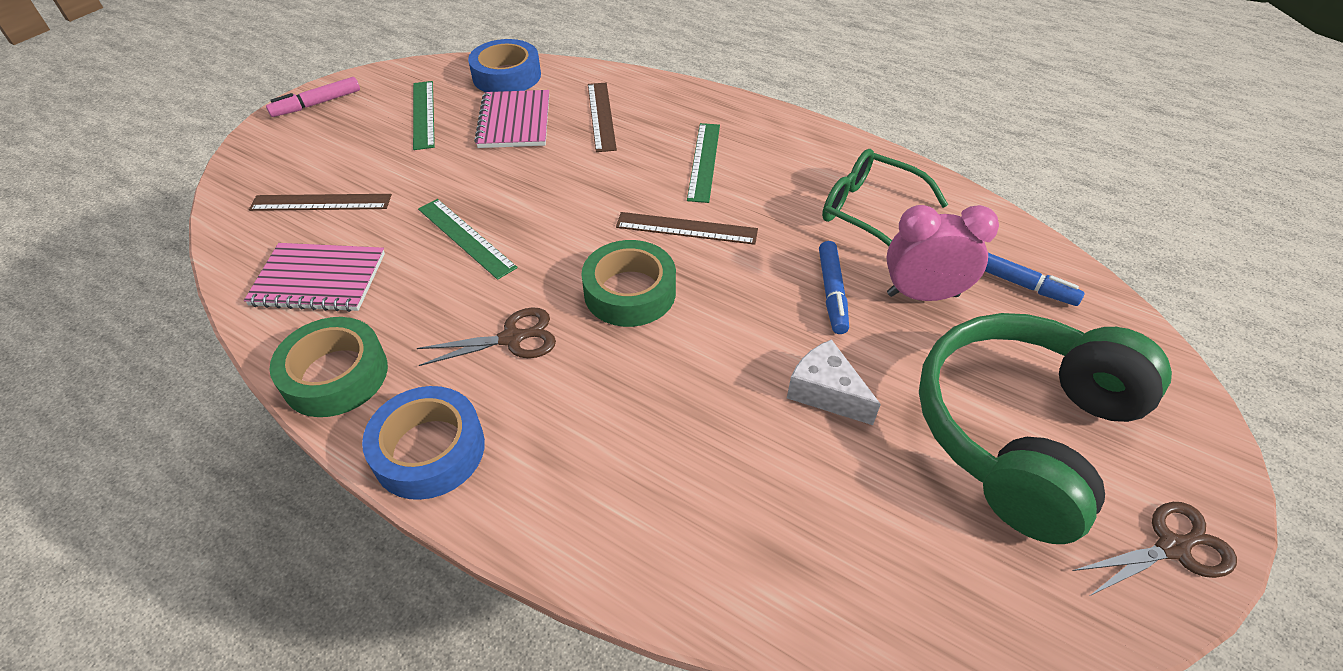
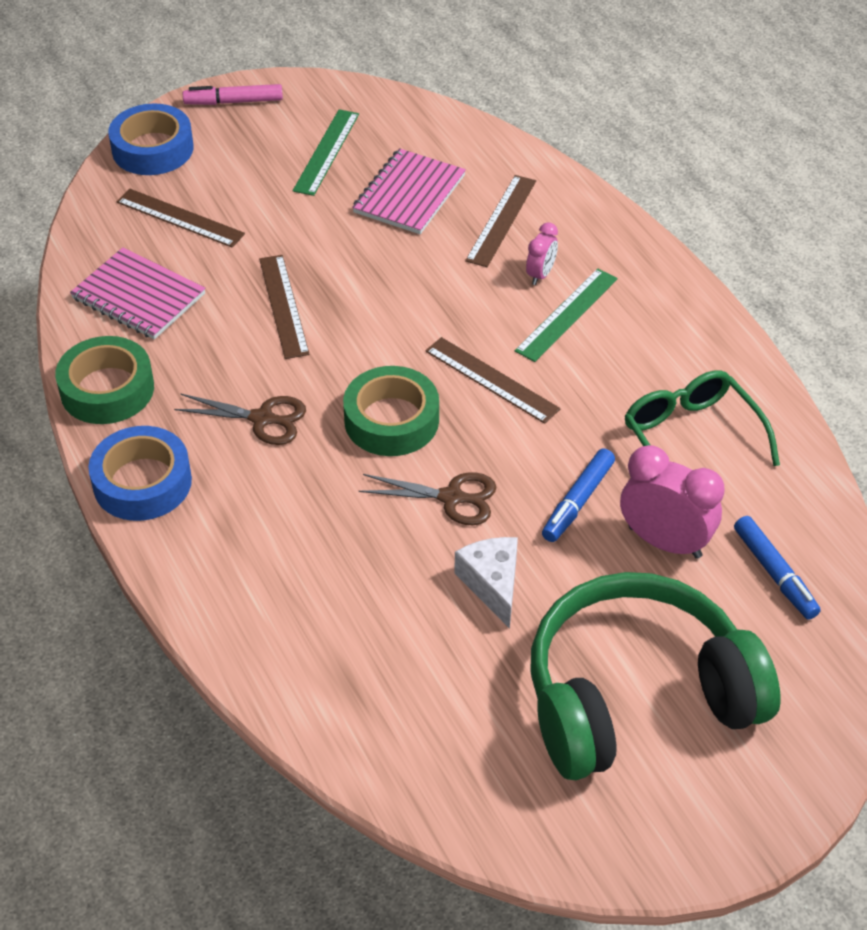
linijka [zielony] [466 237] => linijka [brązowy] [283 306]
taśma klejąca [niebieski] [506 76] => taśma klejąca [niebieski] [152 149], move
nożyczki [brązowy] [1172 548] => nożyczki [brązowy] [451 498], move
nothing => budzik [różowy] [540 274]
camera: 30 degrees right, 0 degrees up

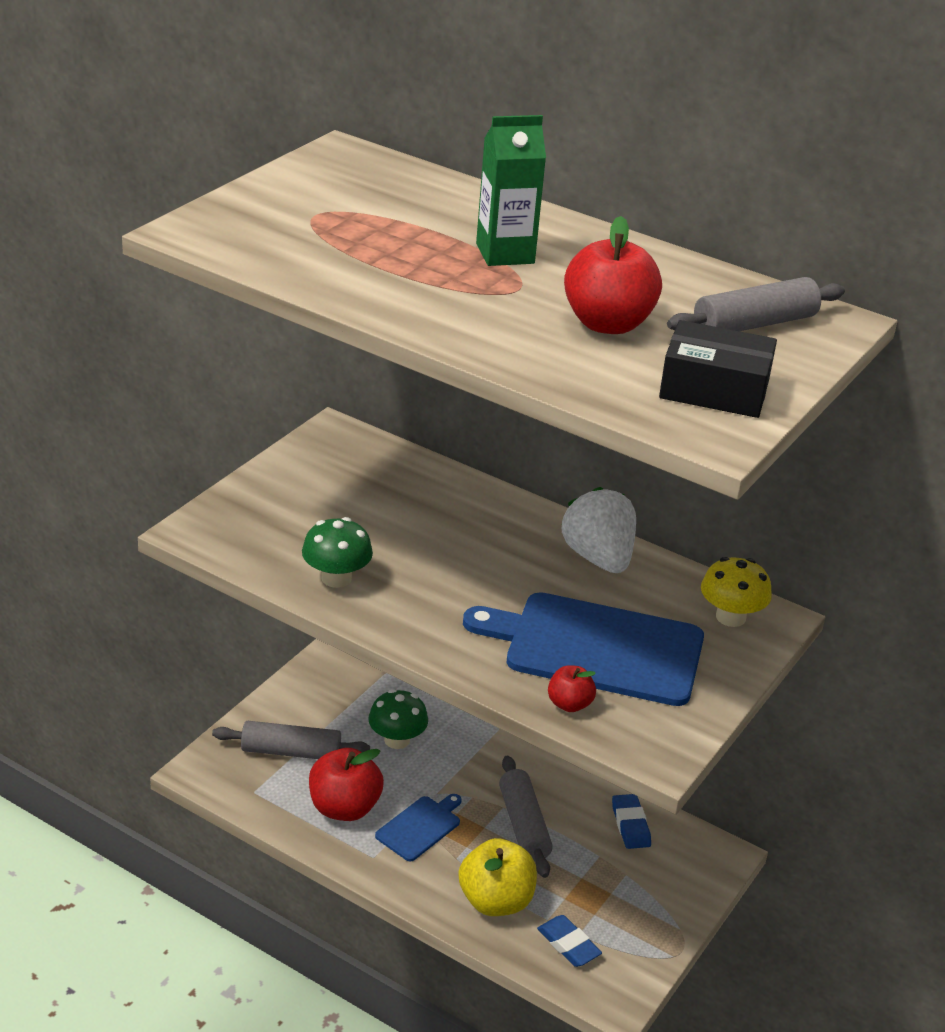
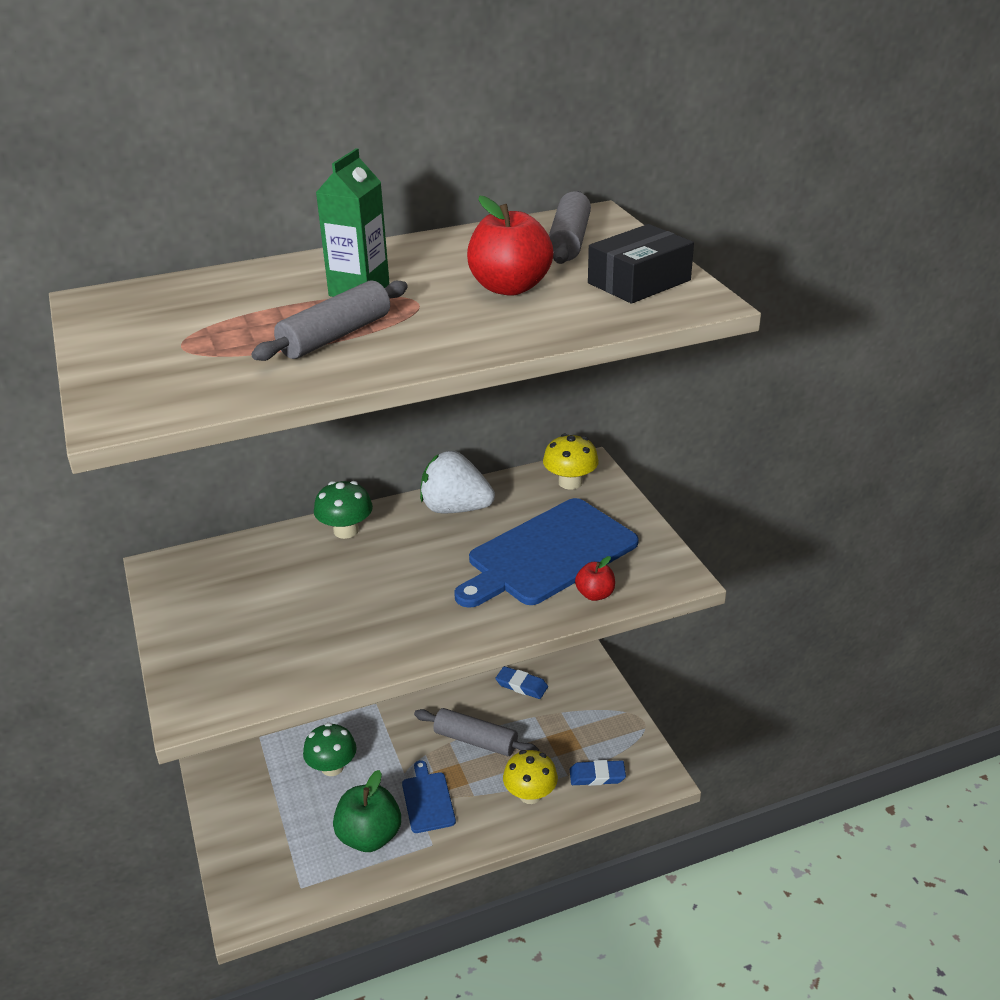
wałek do ciasta [szary] [291 751] => wałek do ciasta [szary] [335 336], move
grzyb [zielony] [336 578] => grzyb [zielony] [346 531], move
jabłko [czerwony] [344 808] => jabłko [zielony] [369 836]
jabłko [żółty] [495 901] => grzyb [żółty] [530 794]
camera: 50 degrees left, 0 degrees up

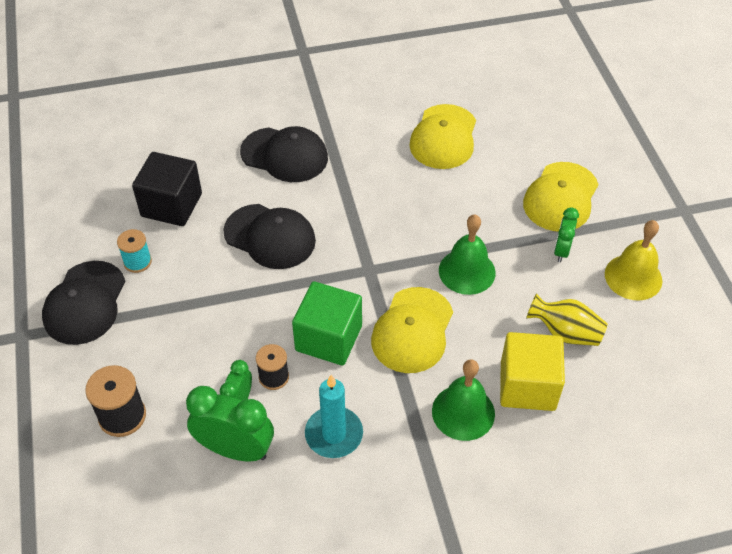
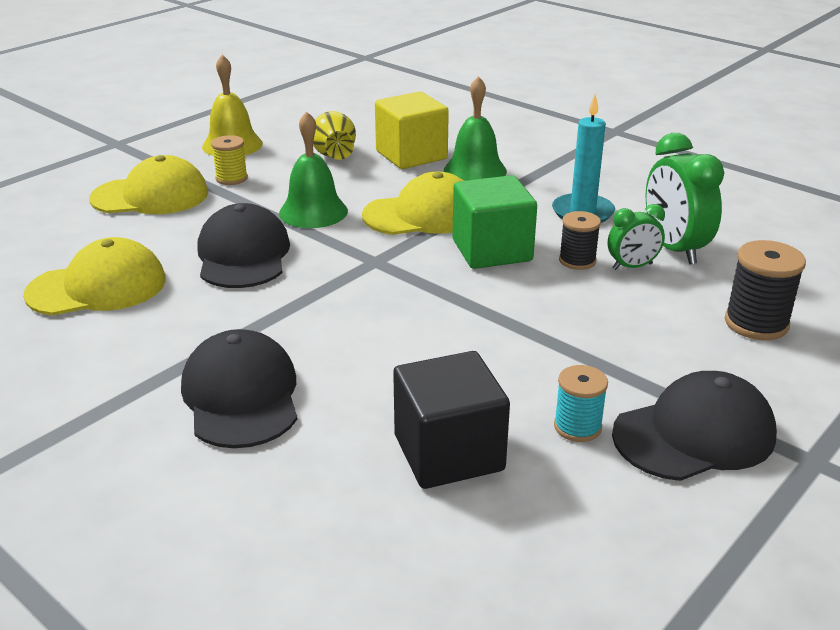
czapka [czarny] [270 237] => czapka [czarny] [243 255], move
budzik [zielony] [561 250] => szpulka [żółty] [231 178]
camera: 125 degrees left, 20 degrees down

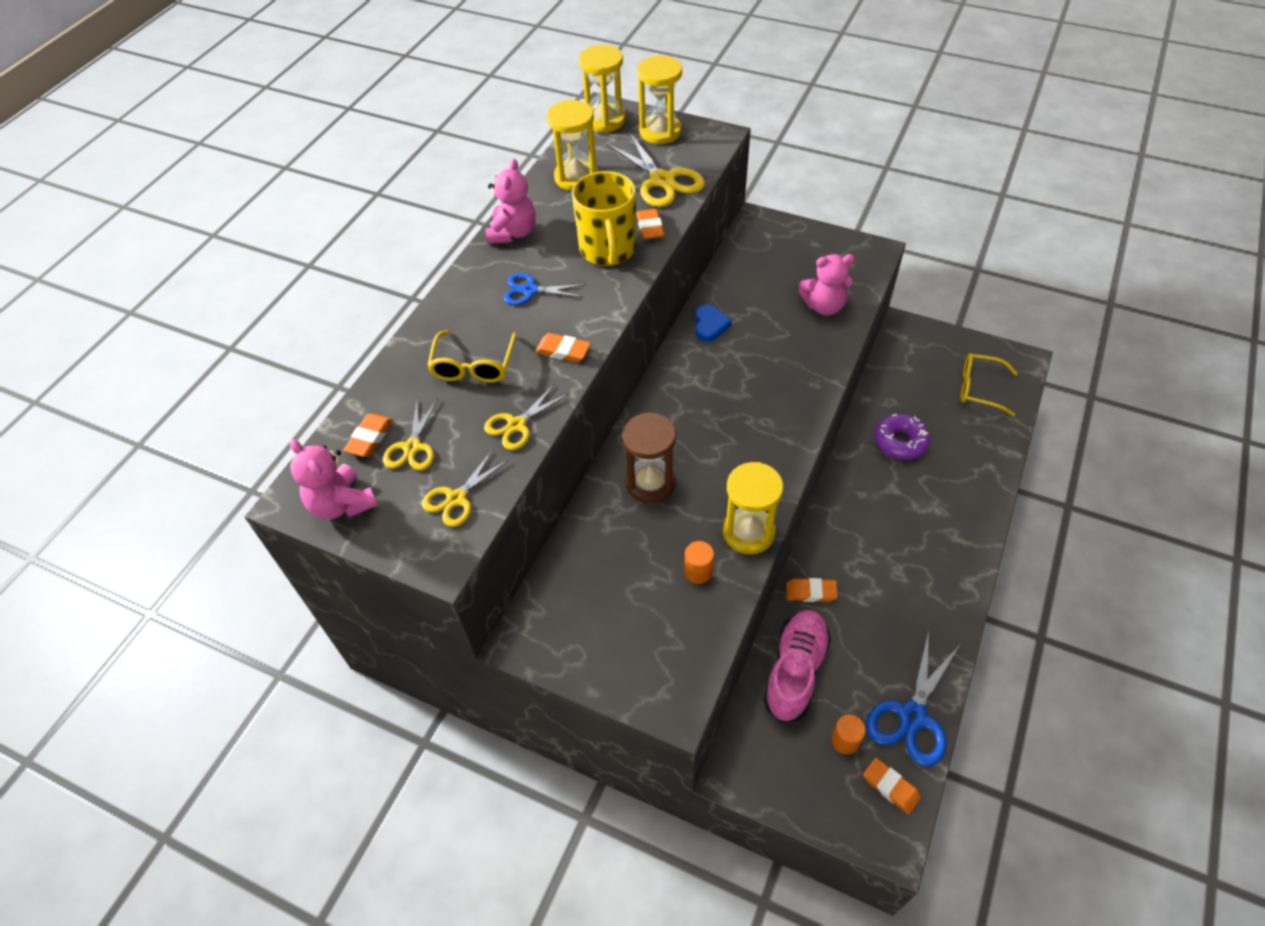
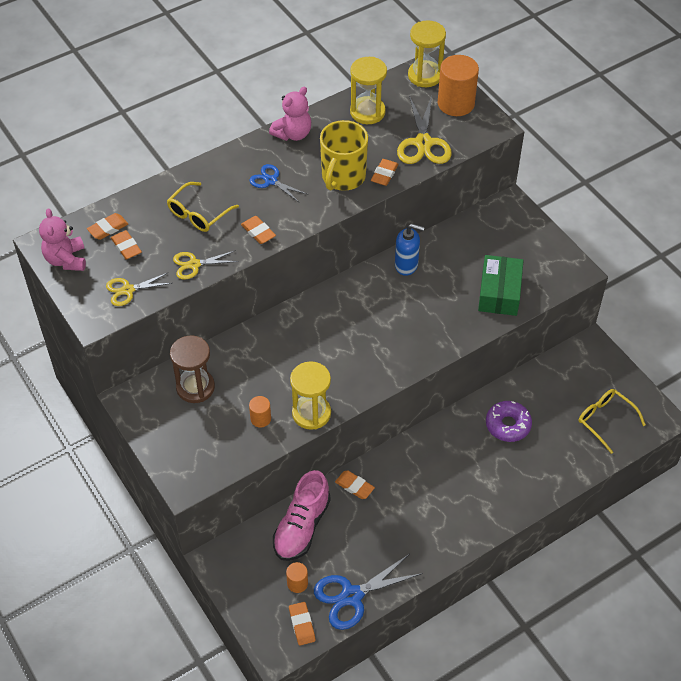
nożyczki [żółty] [412 447] => gumka do mazania [pomarańczowy] [126 247]
klepsydra [brązowy] [650 483] => klepsydra [brązowy] [195 387], move
klepsydra [żółty] [660 132] => walec [pomarańczowy] [456 103]
serce [niebieski] [710 325] => dozownik mydła [niebieski] [406 265]
but [różowy] [795 671] => but [różowy] [302 526], 150 degrees clockwise
miś [różowy] [824 306] => pudełko [zielony] [499 293]
camera: 30 degrees right, 0 degrees up

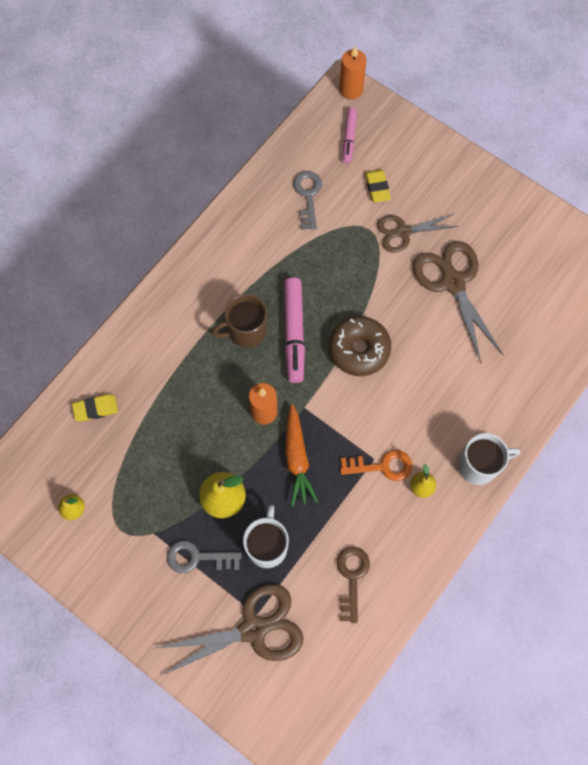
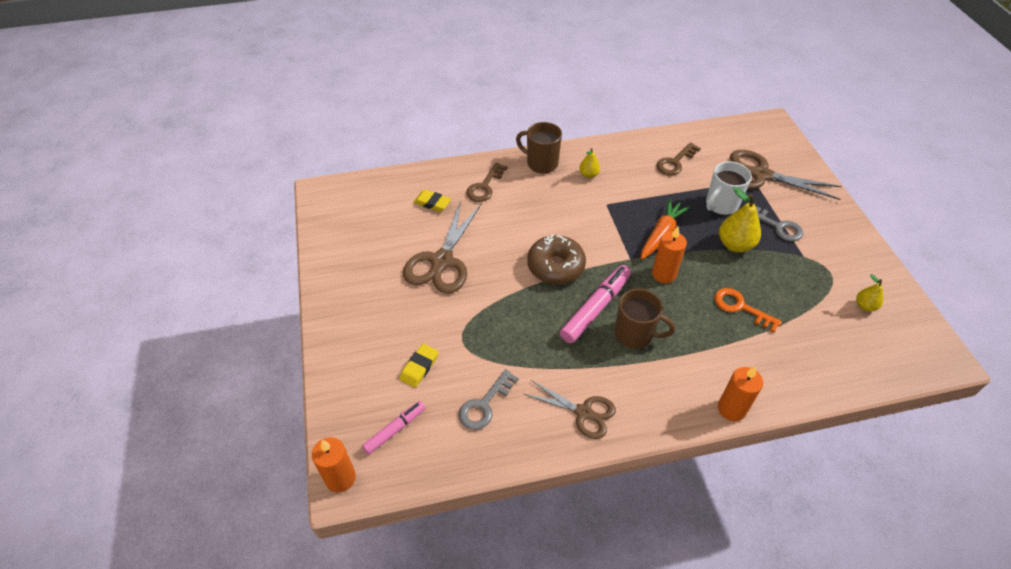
gumka do mazania [żółty] [96 409] => gumka do mazania [żółty] [432 203], move
klucz [pomarańczowy] [382 466] => klucz [pomarańczowy] [740 307], move
nożyczki [brązowy] [403 232] => nożyczki [brązowy] [583 412], move
kubek [biały] [479 465] => kubek [brązowy] [541 163]
nothing => klucz [brązowy] [485 186]
nothing => świeca [pomarańczowy] [731 409]
camera: 140 degrees left, 20 degrees down

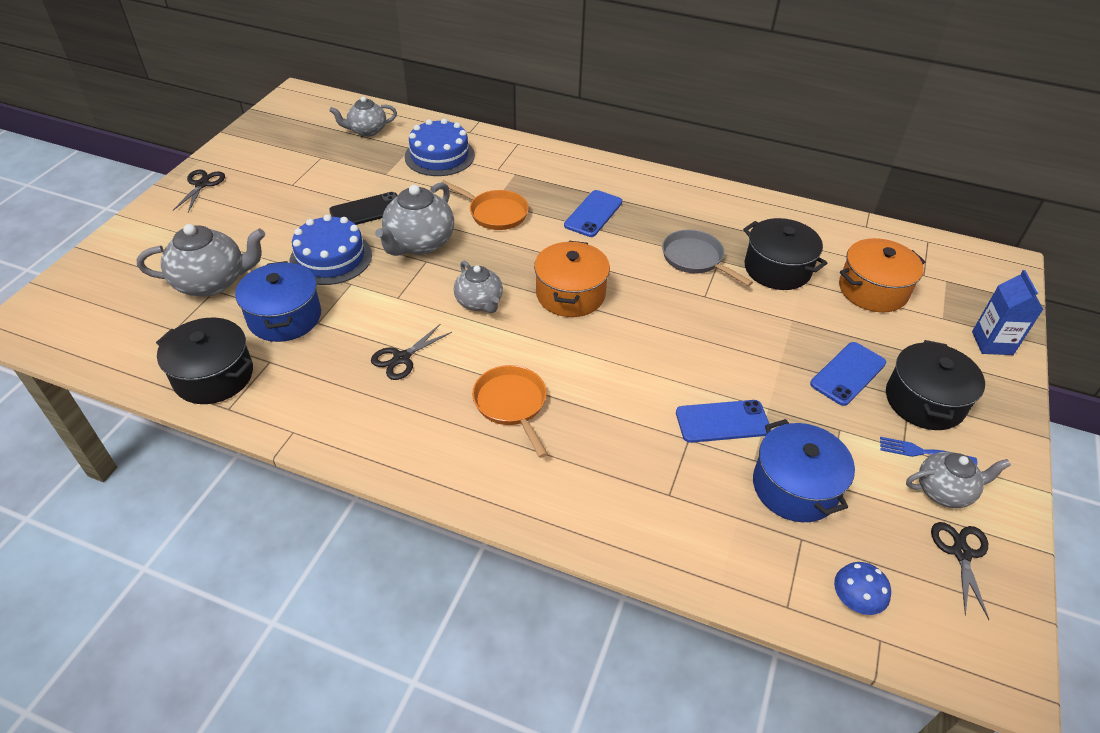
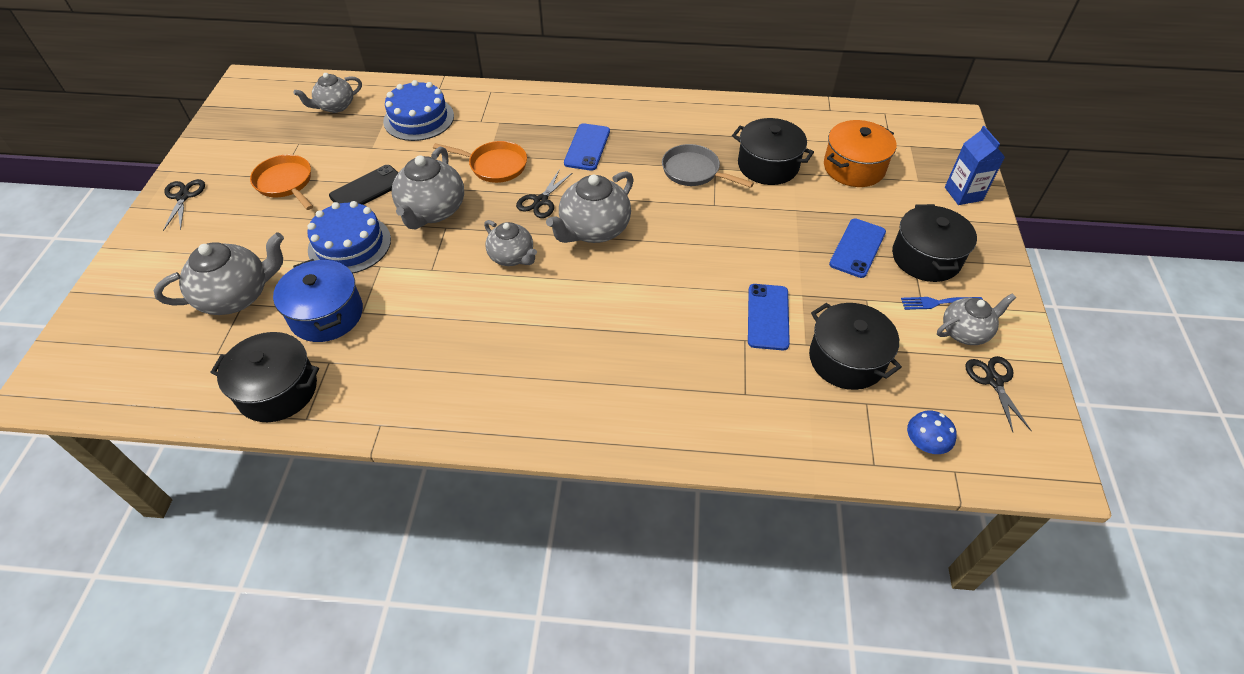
nożyczki [czarny] [402 358] => nożyczki [czarny] [541 201], move
patelnia [pomarańczowy] [511 404] => patelnia [pomarańczowy] [286 183], move
garnek [pomarańczowy] [570 294] => imbryk [szary] [594 230]
telefon [niebieski] [722 421] => telefon [niebieski] [768 317], 60 degrees counterclockwise
garnek [niebieski] [795 487] => garnek [czarny] [846 359]
camera: 15 degrees left, 5 degrees up

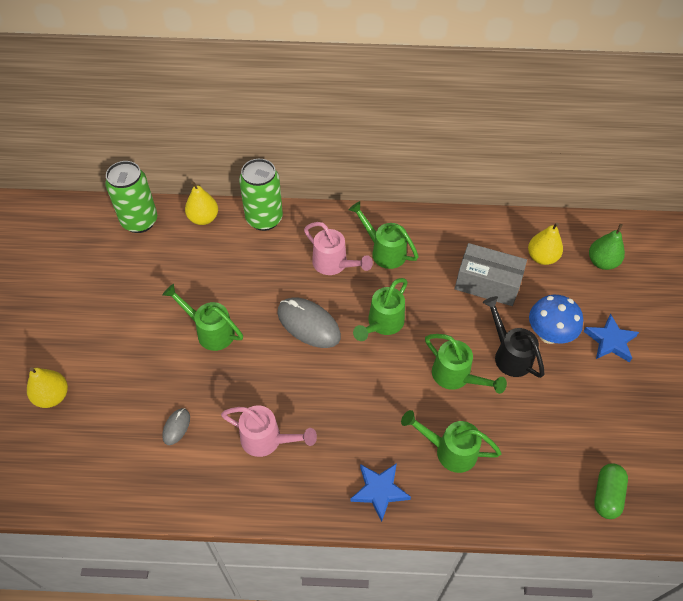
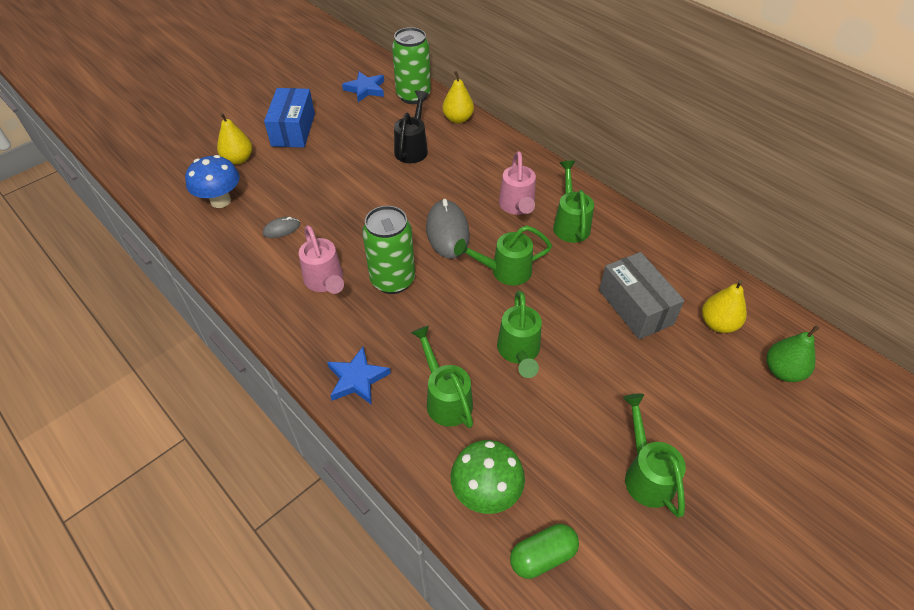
konewka [zielony] [210 331] => konewka [zielony] [646 474], move
puszka [zielony] [264 219] => puszka [zielony] [393 280], move
konewka [czarny] [509 354] => konewka [czarny] [412 148], move
grzyb [niebieski] [549 334] => grzyb [niebieski] [220 201], move
gwiazda [niebieski] [610 341] => gwiazda [niebieski] [365 89], move
nothing => pudełko [niebieski] [293 130]
nothing => grzyb [zielony] [486 493]
camera: 45 degrees right, 5 degrees down

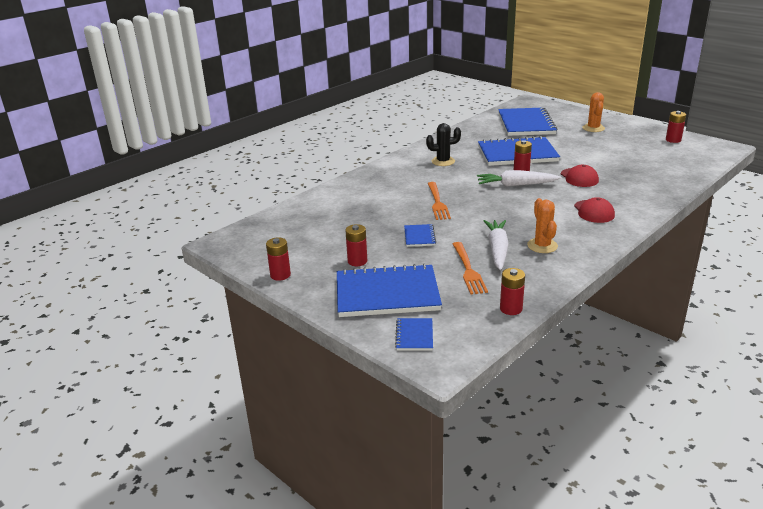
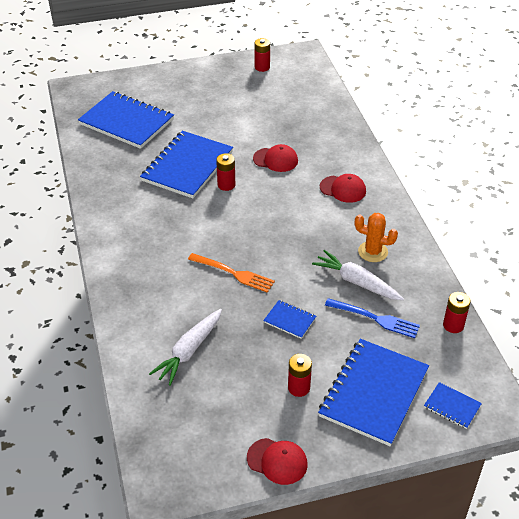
bateria [czerwony] [280 275] => czapka [czerwony] [277 461]
kaktus [czarny] [443 161] => nothing
widelec [pomarańczowy] [468 270] => widelec [niebieski] [375 318]
marchewka [biały] [516 185] => marchewka [biały] [189 351], move
kaktus [pomarańczowy] [593 128] => nothing
camera: 60 degrees left, 15 degrees up

